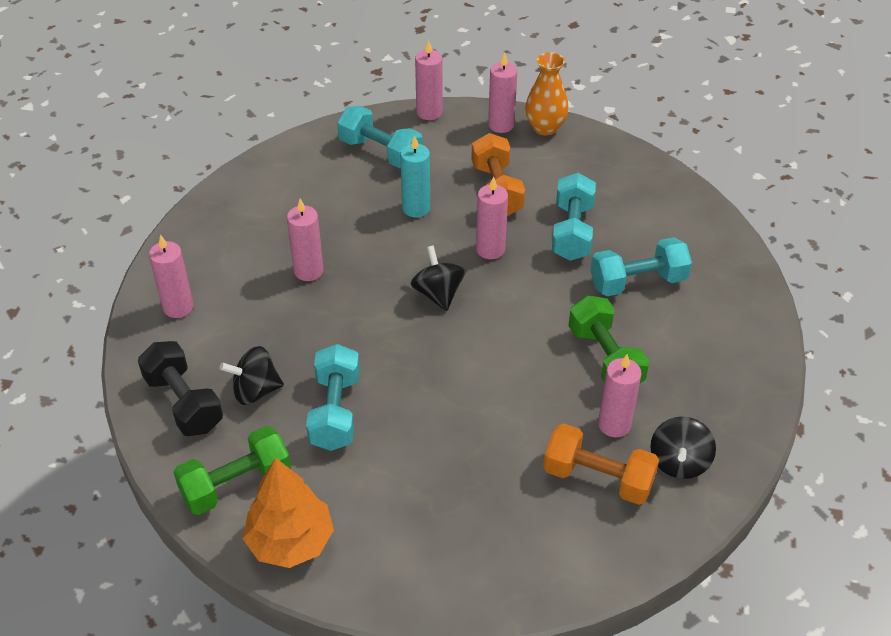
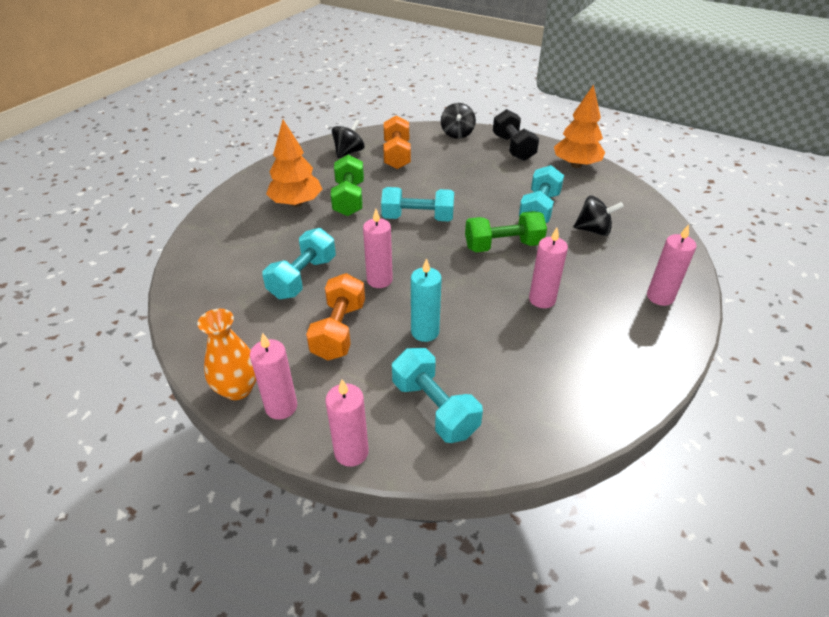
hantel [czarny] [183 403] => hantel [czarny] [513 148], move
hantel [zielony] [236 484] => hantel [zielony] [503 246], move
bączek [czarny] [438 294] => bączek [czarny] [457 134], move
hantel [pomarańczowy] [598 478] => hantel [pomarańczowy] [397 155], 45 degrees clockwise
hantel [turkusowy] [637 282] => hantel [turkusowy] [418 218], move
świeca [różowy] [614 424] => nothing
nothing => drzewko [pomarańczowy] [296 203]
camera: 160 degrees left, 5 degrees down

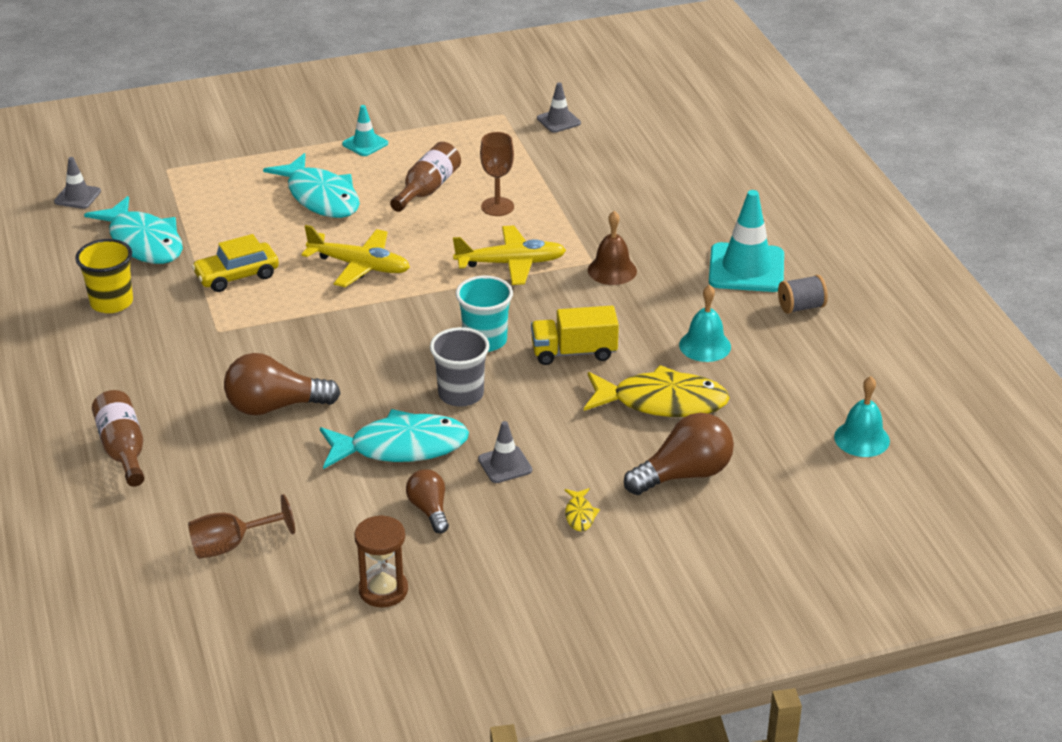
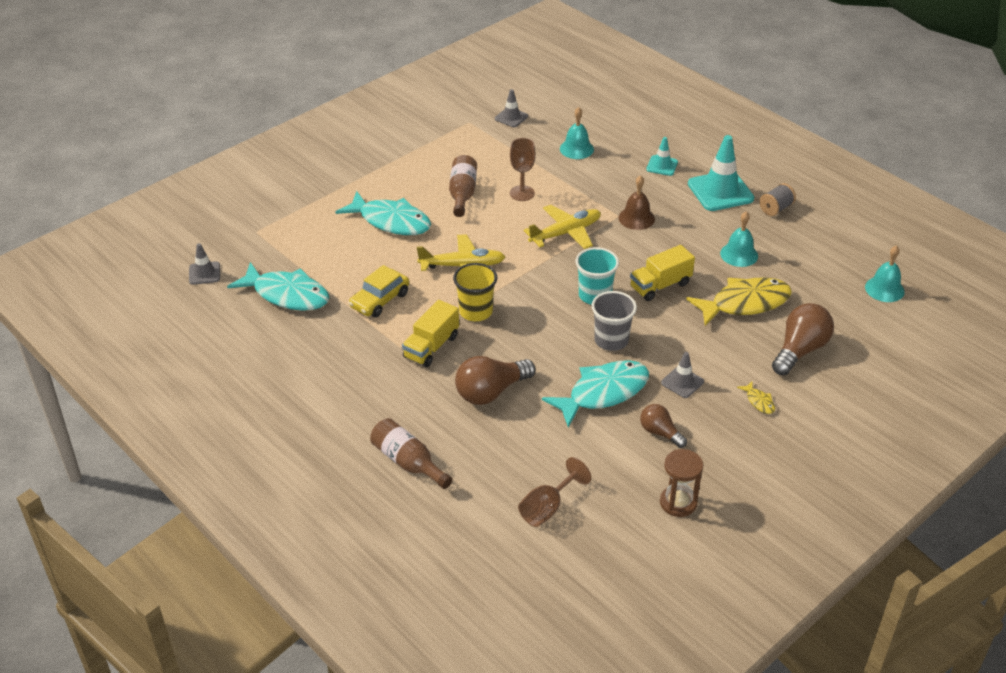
szklanka [żółty] [111 302] => szklanka [żółty] [475 311], move
pachołek [turkusowy] [365 144] => pachołek [turkusowy] [662 166], move
nothing => ciężarówka [żółty] [431 347]
nothing => dzwonek [turkusowy] [576 149]
camera: 25 degrees left, 5 degrees up

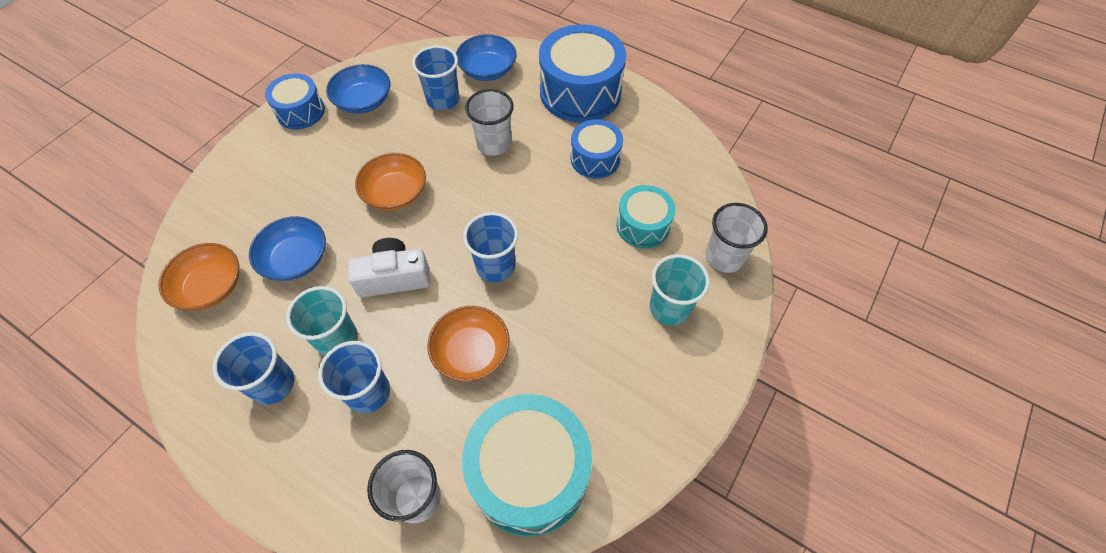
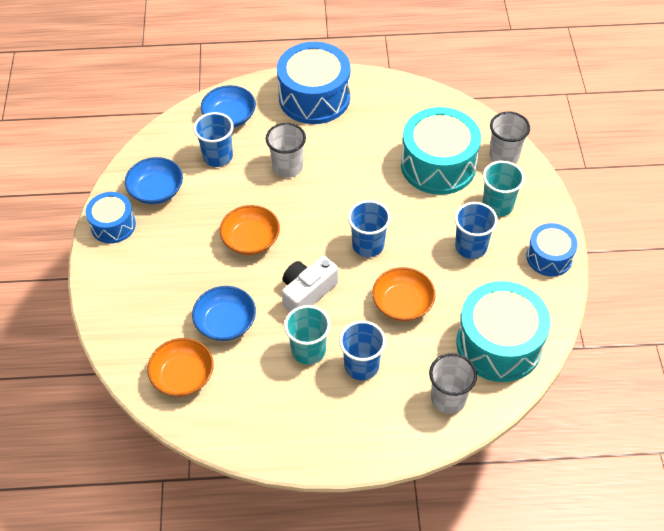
szklanka [niebieski] [273 384] => szklanka [niebieski] [471 247], move
bęben [niebieski] [595 158] => bęben [niebieski] [549 257], move
bęben [turkusowy] [643 225] => bęben [turkusowy] [438 165], x1.76
camera: 35 degrees left, 5 degrees down

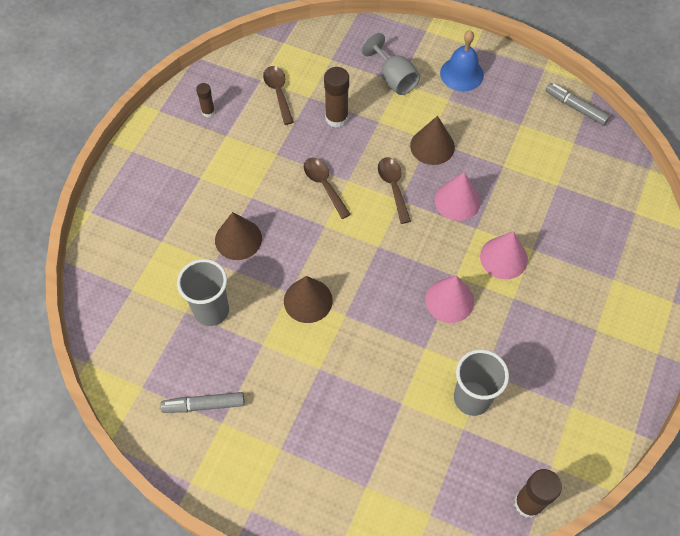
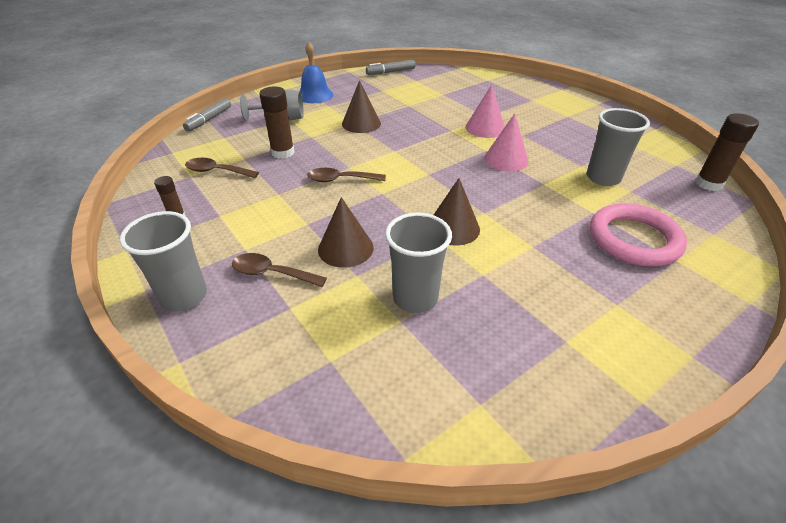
flamaster [szary] [204 405] => flamaster [szary] [209 119], move
łyżka [brązowy] [393 187] => łyżka [brązowy] [272 273], move
stożek [różowy] [457 201] => nothing
nothing => szklanka [szary] [184 297]
nothing => pierścień [różowy] [634 239]
camera: 60 degrees left, 20 degrees down

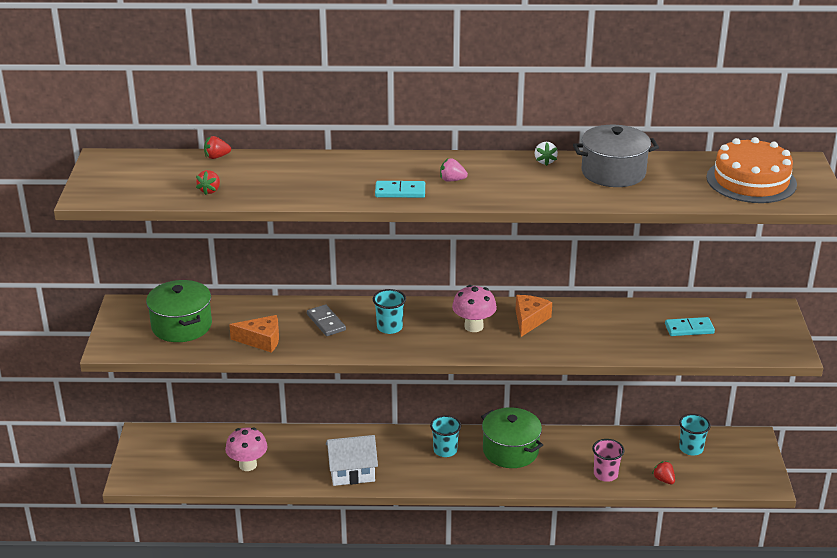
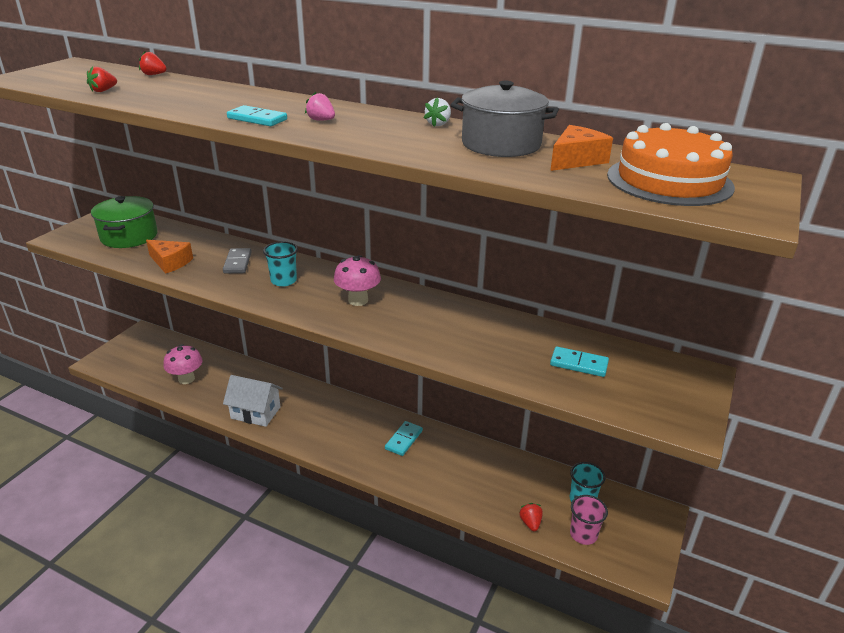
szklanka [turkusowy] [445 450] => nothing
garnek [zielony] [510 450] => kostka domina [turkusowy] [403 440]
ser [pomarańczowy] [529 320] => ser [pomarańczowy] [576 160], move
szklanka [różowy] [605 474] => szklanka [różowy] [583 534], move
camera: 25 degrees right, 0 degrees up

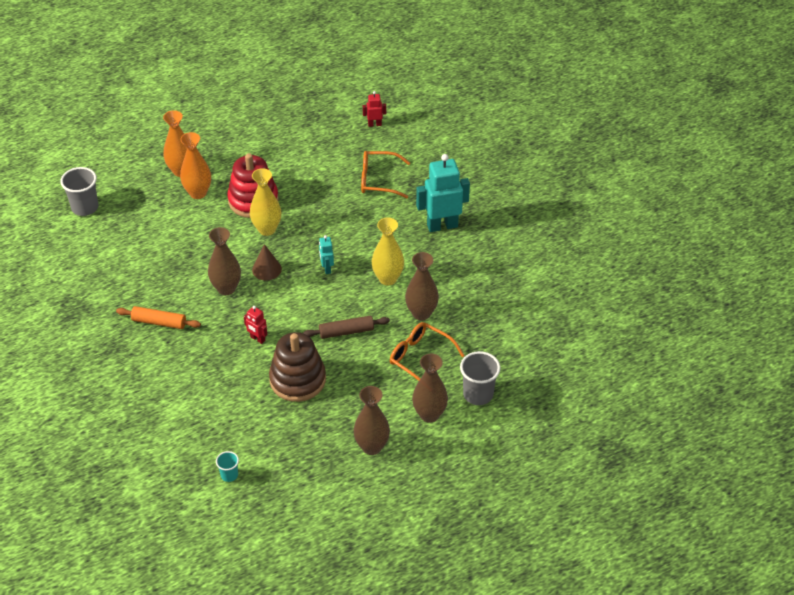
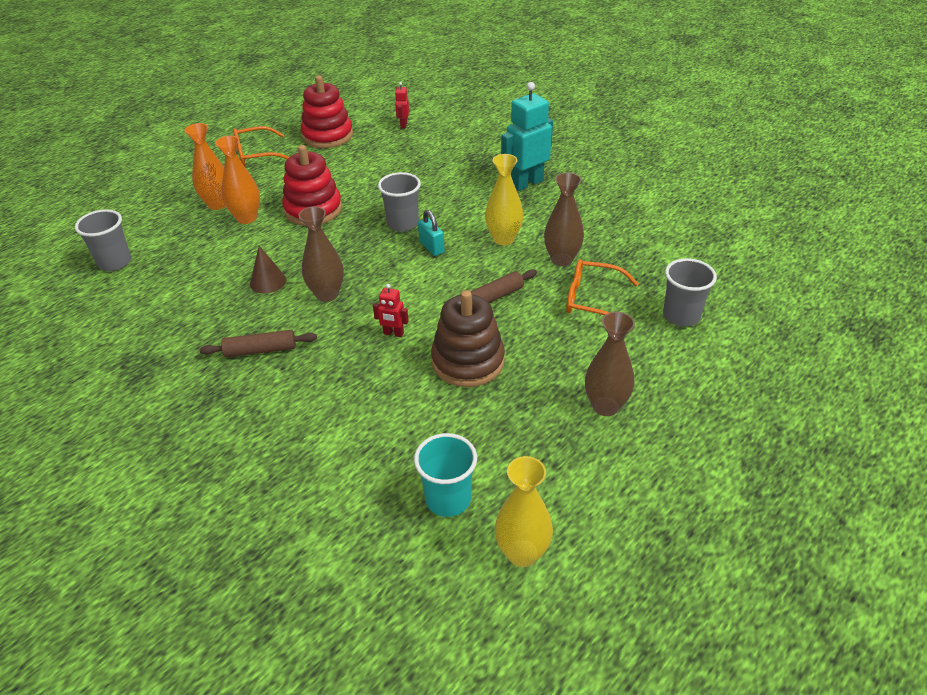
wałek do ciasta [pomarańczowy] [159 322] => wałek do ciasta [brązowy] [260 350]
szklanka [turkusowy] [229 475] => szklanka [turkusowy] [448 499], x1.82
wazon [żółty] [267 229] => wazon [żółty] [522 553], move
stożek [brązowy] [267 269] => stożek [brązowy] [268 281], move
robot [turkusowy] [326 268] => kłódka [turkusowy] [431 247]
okulary [pomarańczowy] [378 180] => okulary [pomarańczowy] [256 154], move
robot [czerwony] [374 124] => robot [czerwony] [403 125], 60 degrees counterclockwise
wazon [brązowy] [429 414] => nothing
nothing => zabawka nakładanka [czerwony] [327 136]
nothing => szklanka [szary] [403 224]
camera: 20 degrees left, 5 degrees down

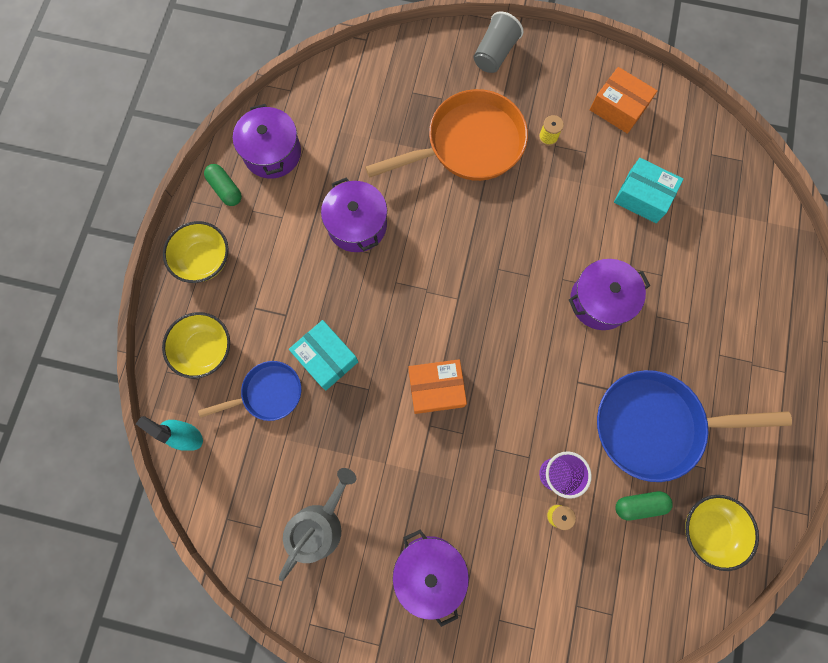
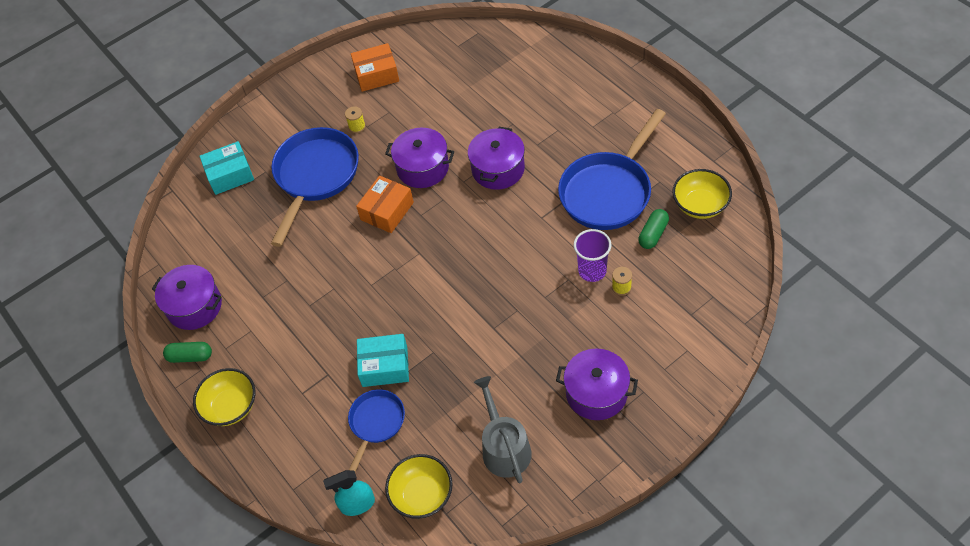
miska [żółty] [205 350] => miska [żółty] [422 495], move
garnek [fioletowy] [357 225] => garnek [fioletowy] [423 168], move
patelnia [pomarańczowy] [468 144] => patelnia [niebieski] [315 176]
pudełko [pomarańczowy] [436 388] => pudełko [pomarańczowy] [387 211], move
szklanka [szary] [494 54] => nothing
pudełko [turkusowy] [643 196] => pudełko [turkusowy] [230 175], move
camera: 45 degrees left, 20 degrees down

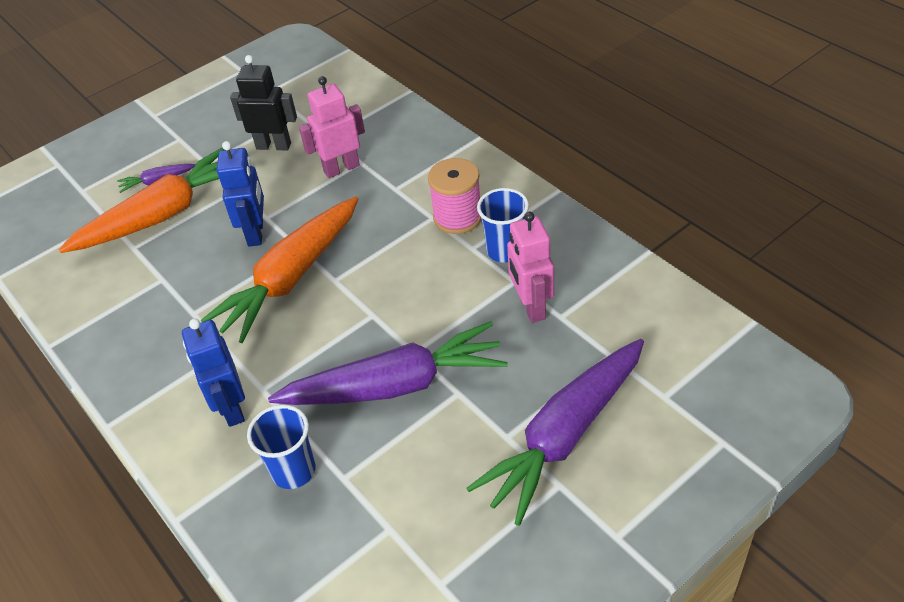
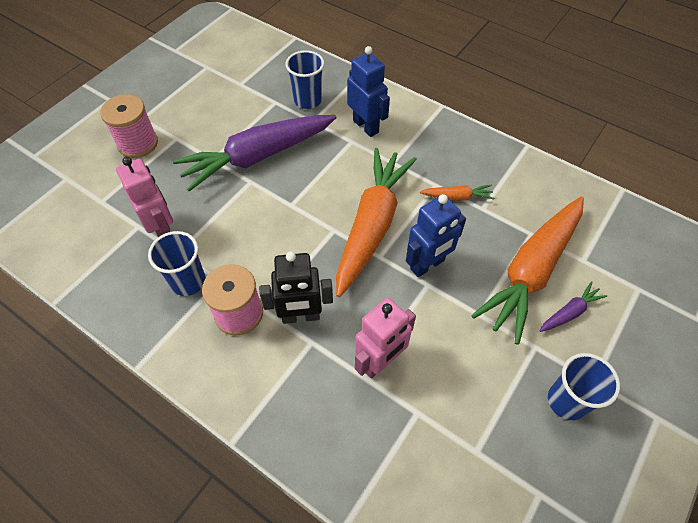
robot [niebieski] [256 233] => robot [niebieski] [427 265], 105 degrees counterclockwise
robot [czarny] [274 146] => robot [czarny] [301 316], move
marchewka [fioletowy] [564 436] => szpulka [różowy] [138 143]
nothing => marchewka [pomarańczowy] [457 197]
nothing => szklanka [niebieski] [566 401]
camera: 160 degrees right, 10 degrees up

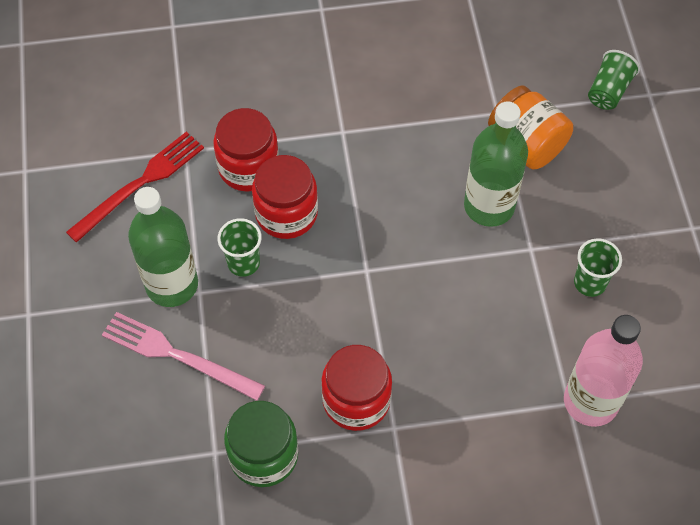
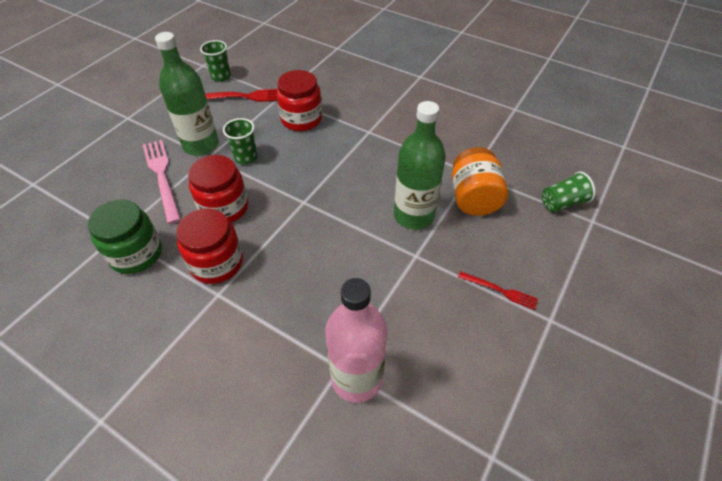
słoik [czerwony] [286 213] => słoik [czerwony] [224 208], move
szklanka [zielony] [590 283] => szklanka [zielony] [221 76], move
nothing => widelec [czerwony] [500 290]
camera: 40 degrees right, 10 degrees down

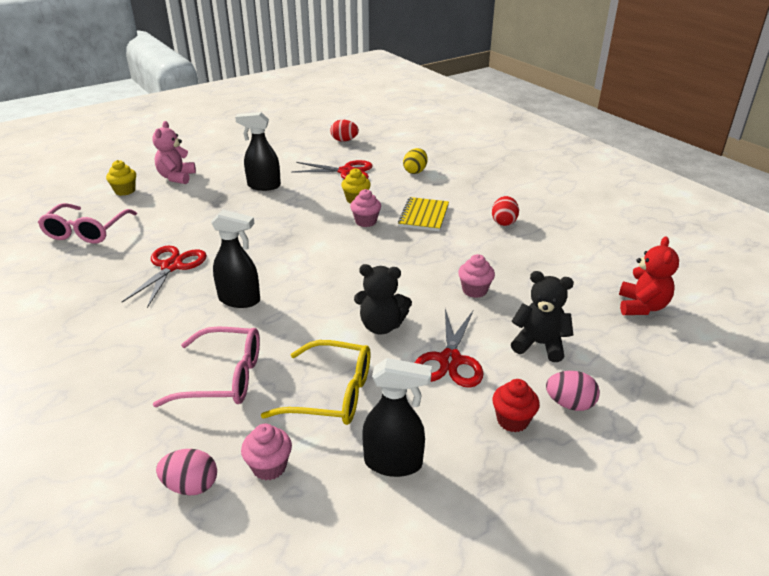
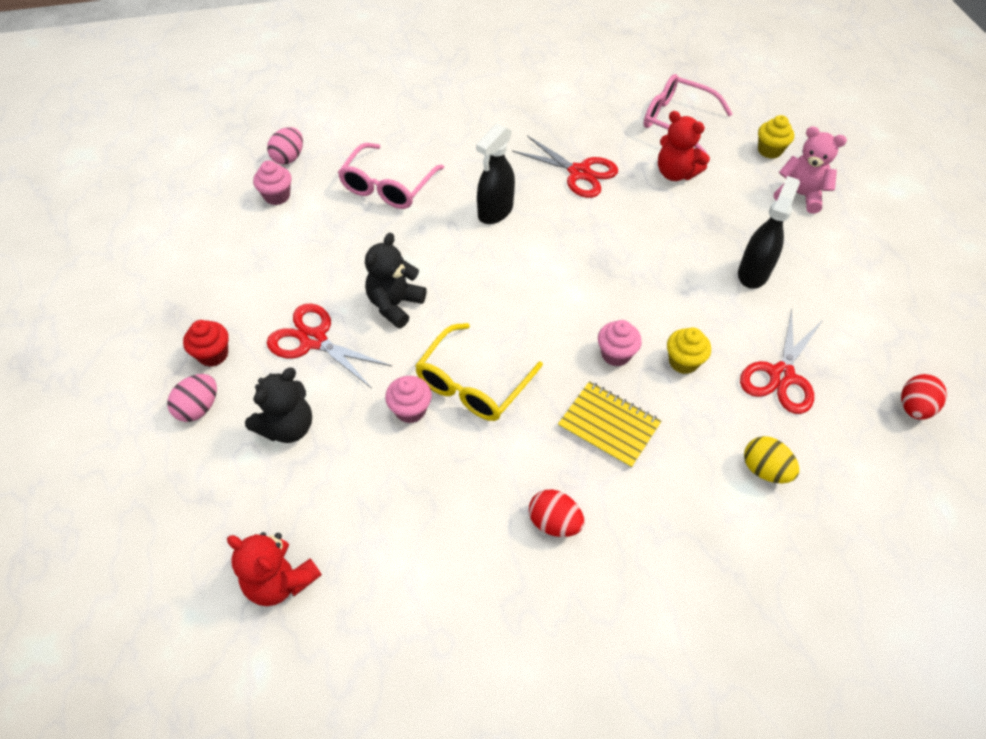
okulary [żółty] [331 394] => okulary [żółty] [473 384], move
spryskiwacz [czarny] [394 463] => nothing
nothing => miś [czerwony] [675 173]
camera: 110 degrees right, 20 degrees up

